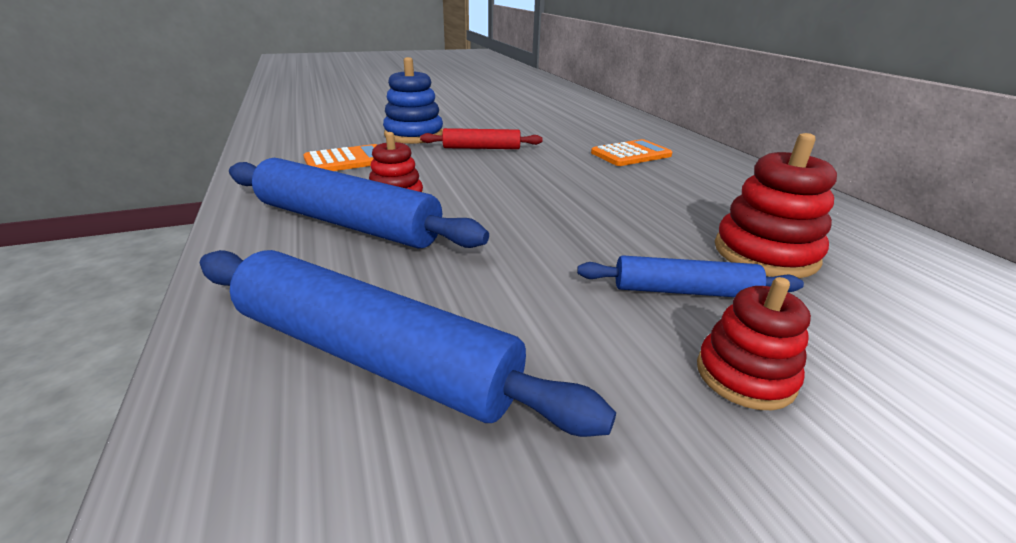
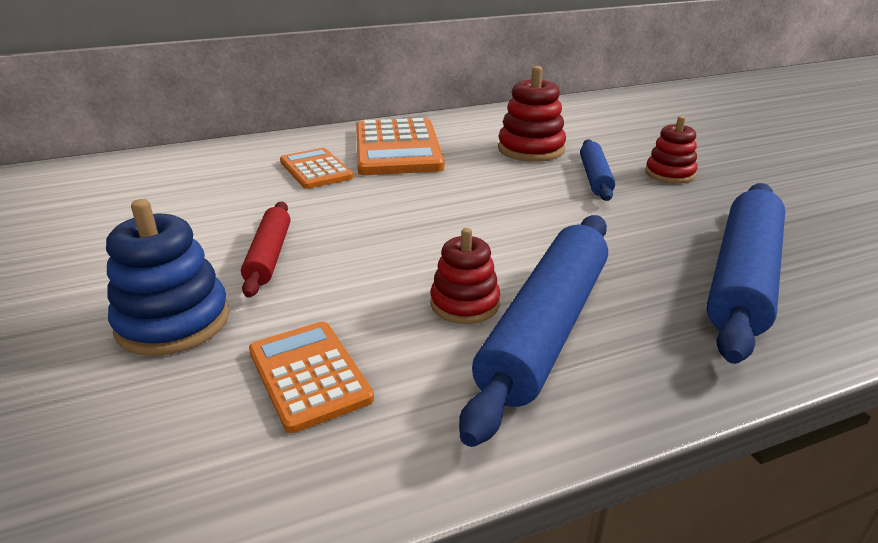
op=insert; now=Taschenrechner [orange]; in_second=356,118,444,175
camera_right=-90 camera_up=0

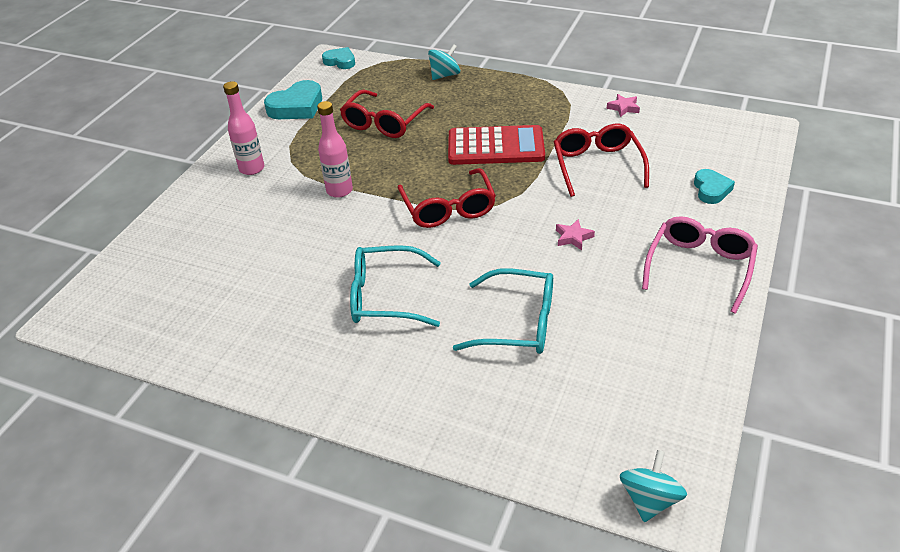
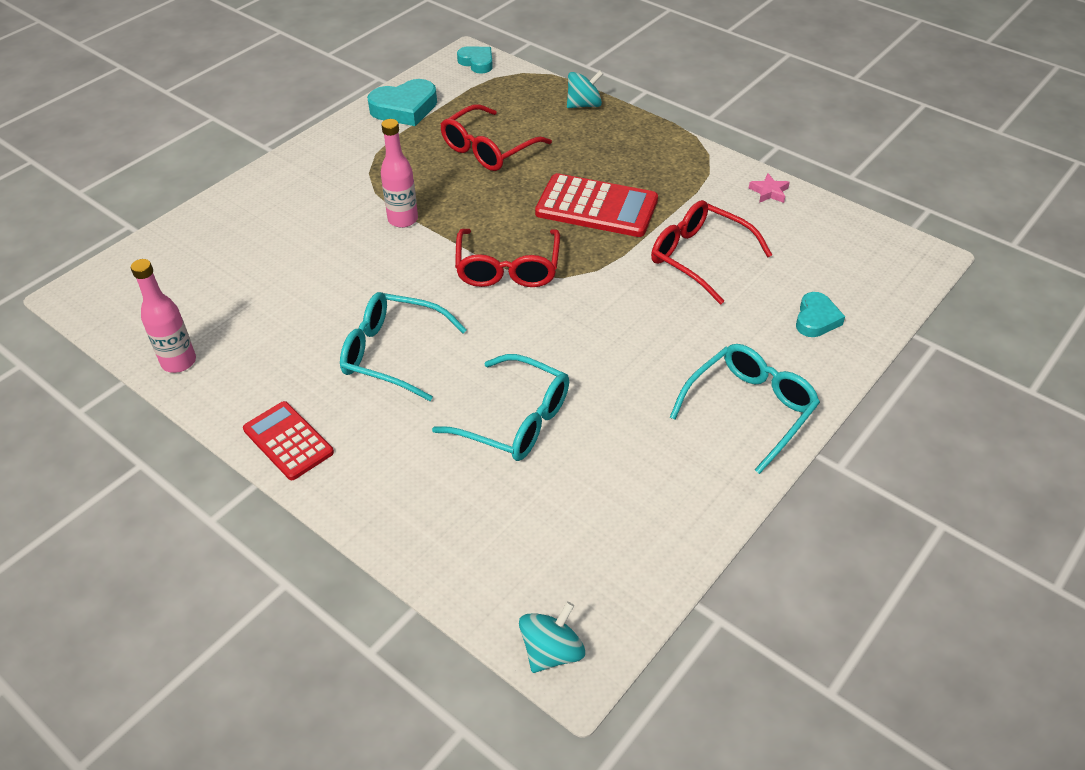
op=delete; was=Stern [rosa]; in_first=556,219,595,250
op=insert; now=Taschenrechner [rot]; in_second=243,401,334,480
op=move; was=Flasche [rosa]; in_first=223,81,264,175; in_second=131,259,196,373
op=recolor; was=Brille [rosa]; now=Brille [türkis]; in_first=642,216,758,313; in_second=670,344,820,474
op=rotate; was=Brille [rot]; in_first=554,124,649,197; in_second=651,200,772,304; clockwise=-60
camera_right=15 camera_up=5

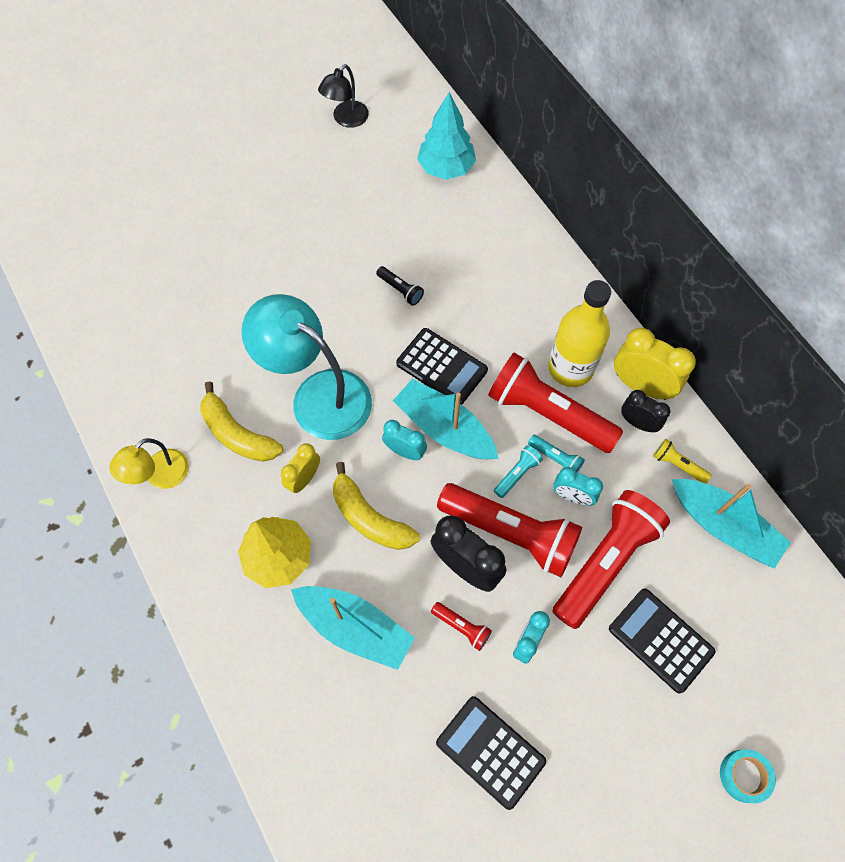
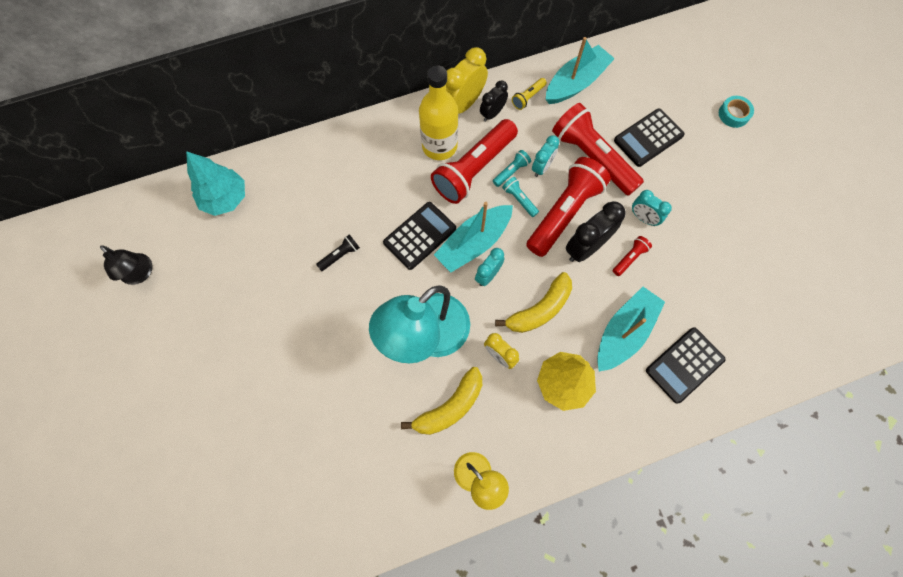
op=move; was=Taschenrechner [schwarz]; in_first=436,696,546,810; in_second=646,327,726,404
camera_right=-80 camera_up=5

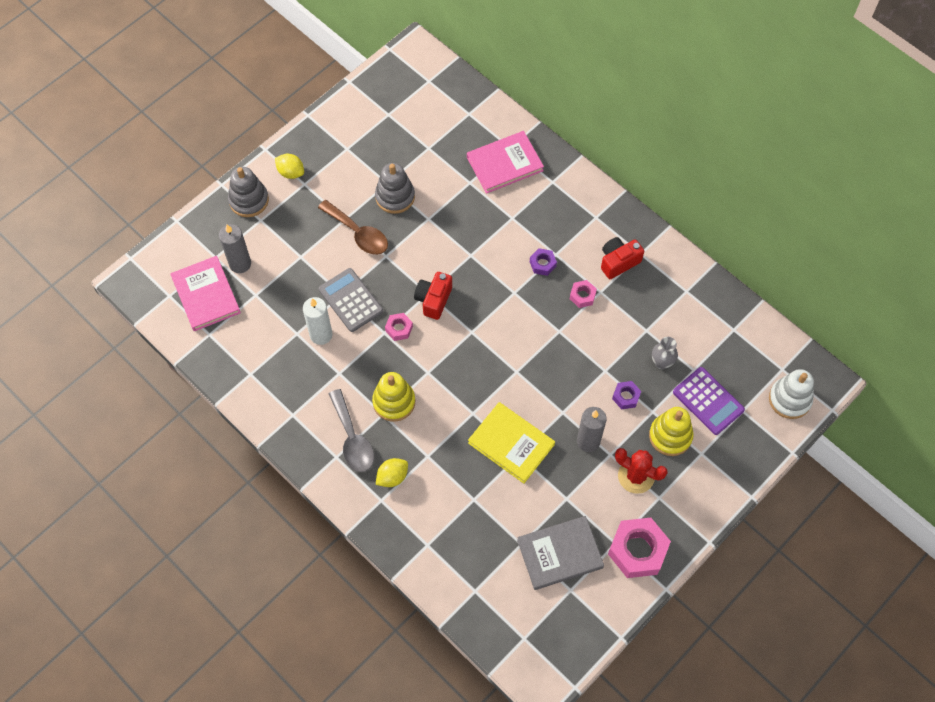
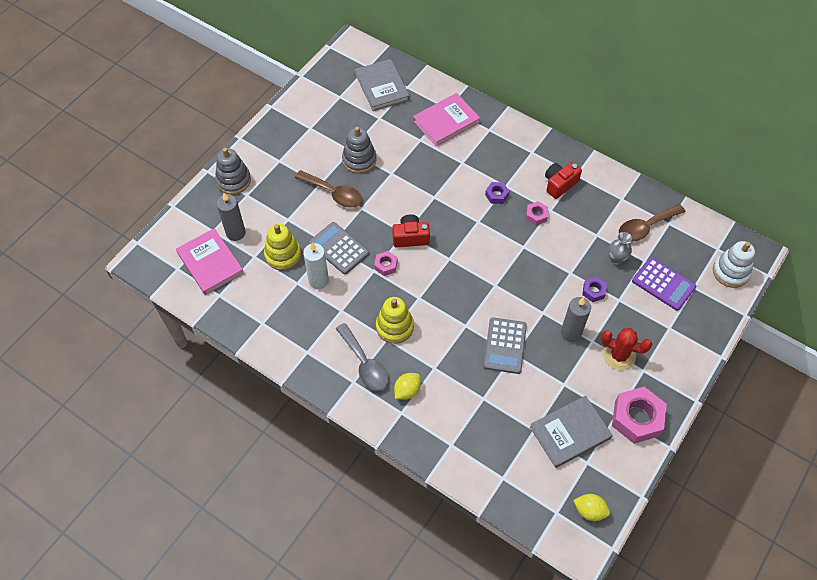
op=insert; now=Buch [grau]; in_second=355,59,410,111
op=insert; now=Löffel [braun]; in_second=619,204,685,242
op=move; was=Zitrone [gelb]; in_first=275,154,304,179; in_second=573,494,610,521
op=move; was=Stapelspielzeug [gelb]; in_first=649,407,694,456; in_second=264,224,301,270
op=replace; was=Buch [gelb]; now=Taschenrechner [grau]; in_first=468,402,555,484; in_second=483,317,527,374
op=rotate; was=Kamera [rot]; in_first=414,272,452,320; in_second=392,215,430,247; clockwise=75
camera_right=-10 camera_up=-5

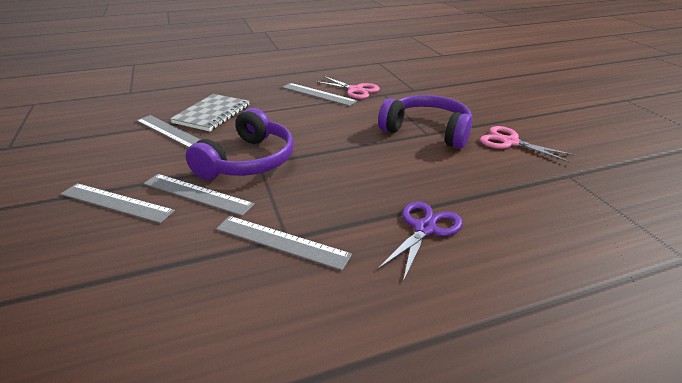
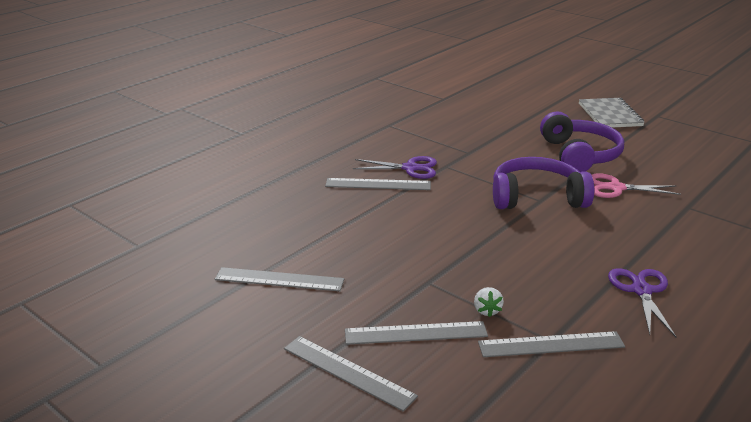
op=insert; now=Erdbeere [weiß]; in_second=474,287,504,317
op=move; was=Notizbuch [grau]; in_first=170,94,250,131; in_second=579,98,645,127
op=move; was=Kopfhörer [lila]; in_first=186,108,294,180; in_second=540,112,624,172
op=recolor; was=Schere [rosa]; now=Schere [lila]; in_first=315,76,380,99; in_second=353,156,437,179
op=rotate; was=Lineal [grau]; in_first=60,183,175,224; in_second=284,336,418,412; clockwise=45
camera_right=-30 camera_up=-5

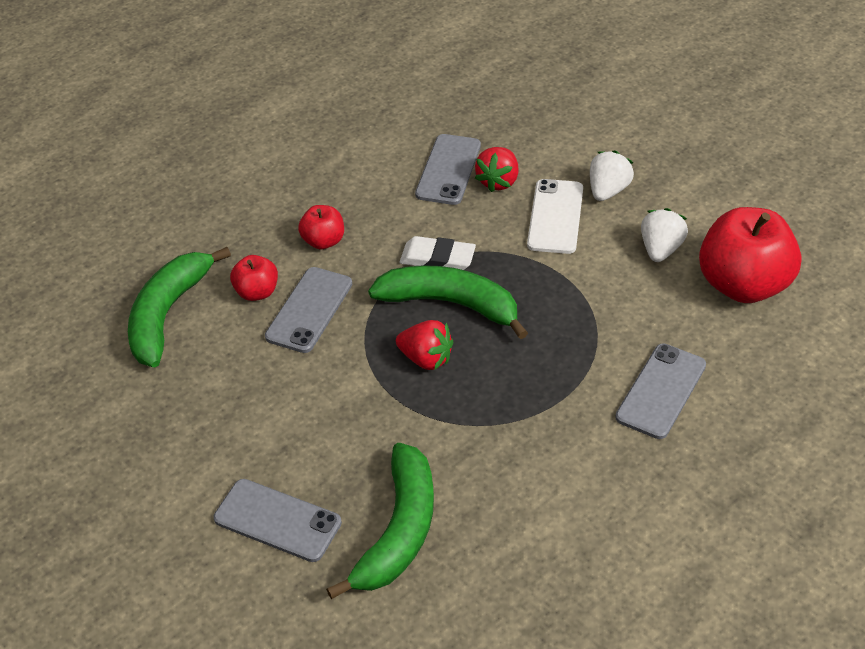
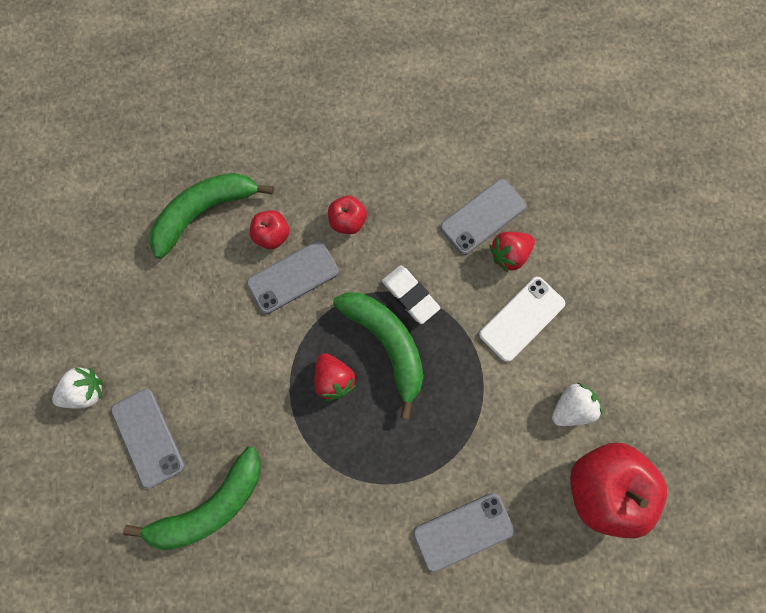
op=move; was=Erdbeere [weiß]; in_first=590,151,634,201; in_second=52,367,103,409
camera_right=35 camera_up=30

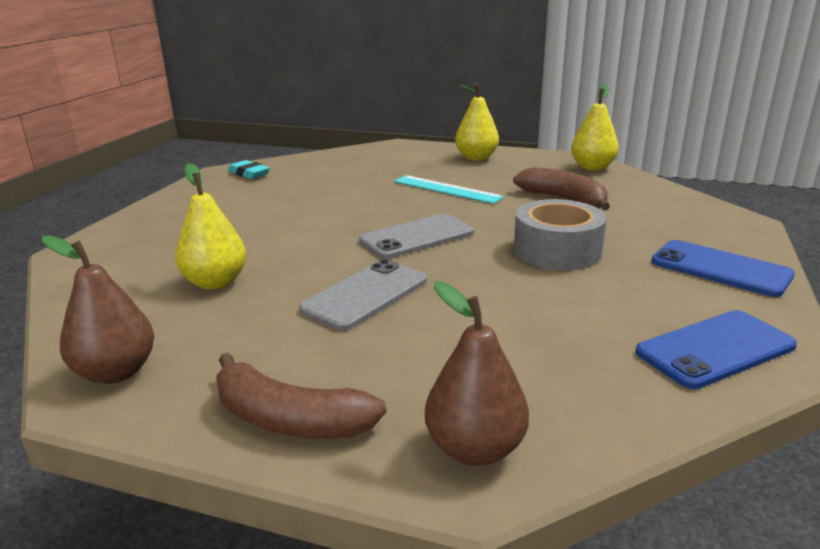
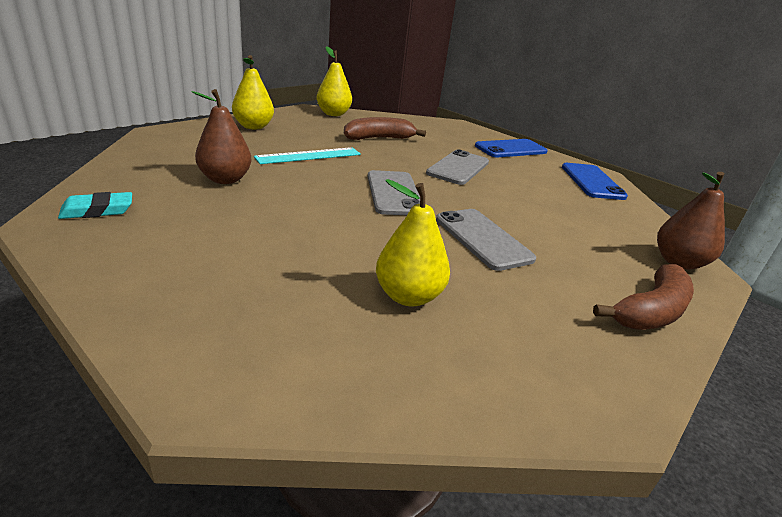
op=move; was=Birne [braun]; in_first=42,235,154,384; in_second=192,89,252,184
op=replace; was=Klebeband [grau]; now=Handy [grau]; in_first=514,199,607,270; in_second=426,149,489,185
camera_right=-70 camera_up=5

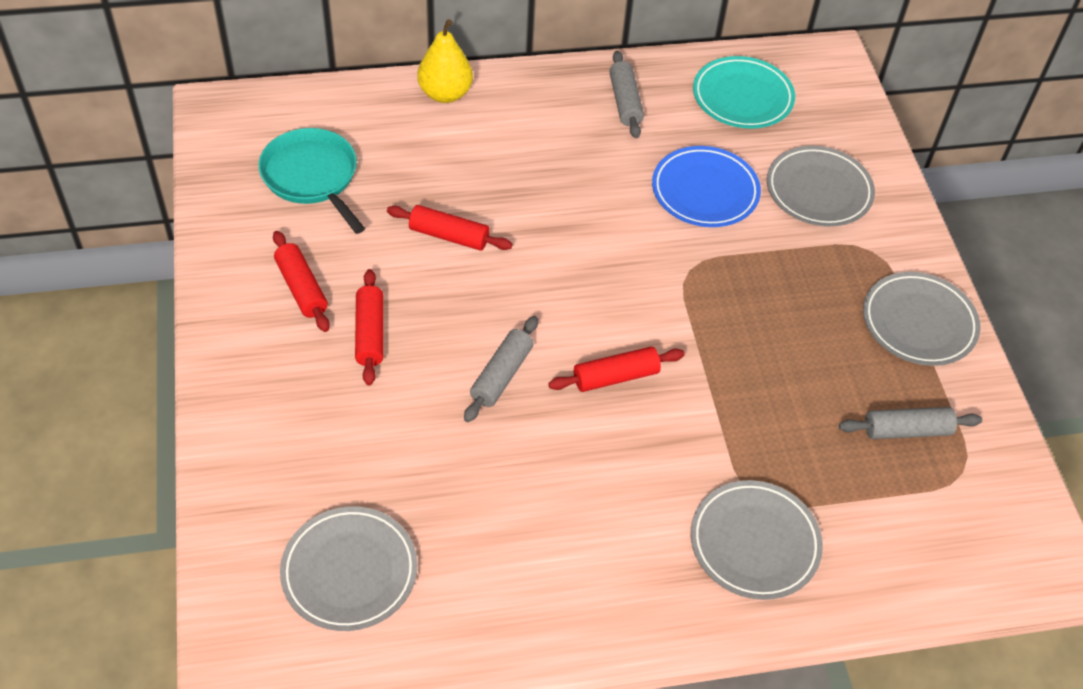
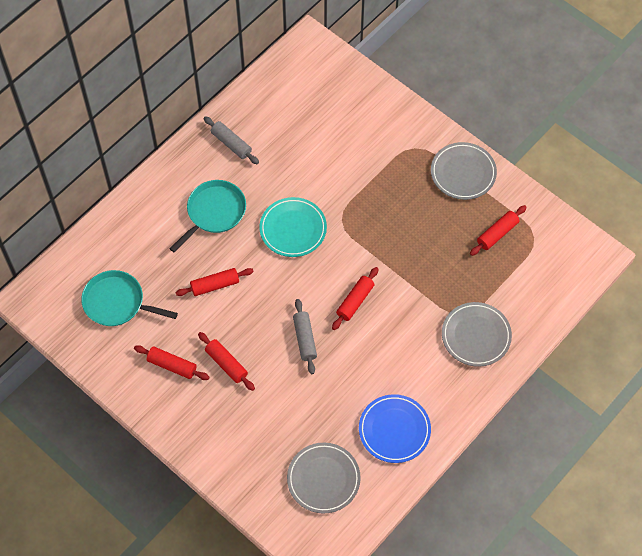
op=delete; was=Birne [gelb]; in_first=417,19,473,103
op=delete; was=Teller [grau]; in_first=767,146,875,227
op=insert; now=Pfanne [türkis]; in_second=169,180,246,252
op=move; was=Teller [blau]; in_first=652,146,761,227; in_second=359,394,431,463
op=move; was=Teller [türkis]; in_first=693,56,795,129; in_second=259,197,327,257
op=recolor; was=Nudelholz [grau]; now=Nudelholz [rot]; in_first=839,407,982,439; in_second=470,205,527,256
camera_right=-35 camera_up=10

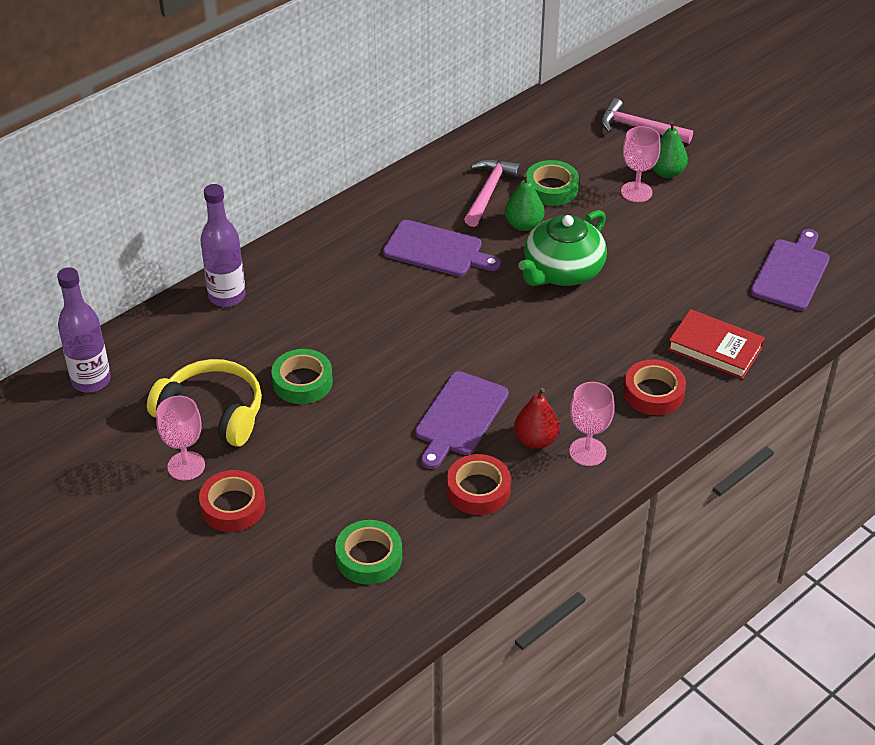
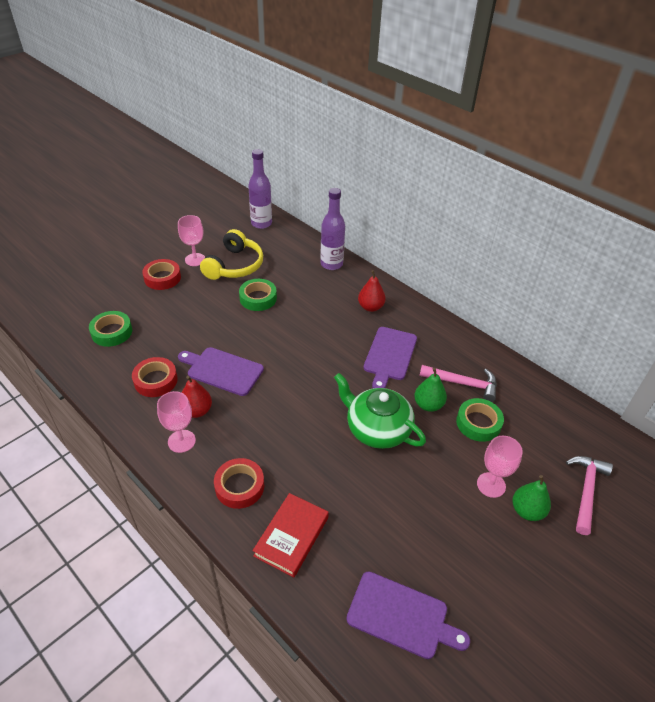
op=insert; now=Birne [rot]; in_second=358,270,386,312
camera_right=85 camera_up=0

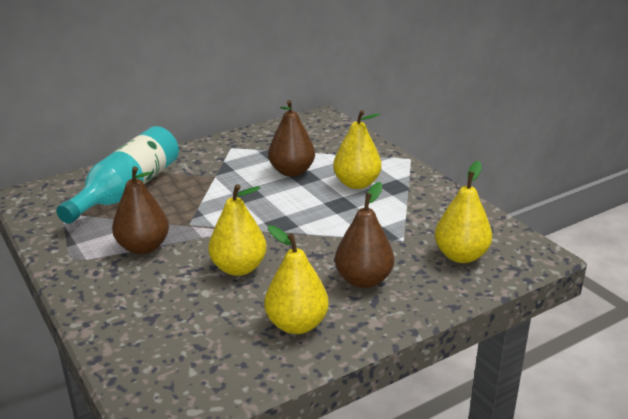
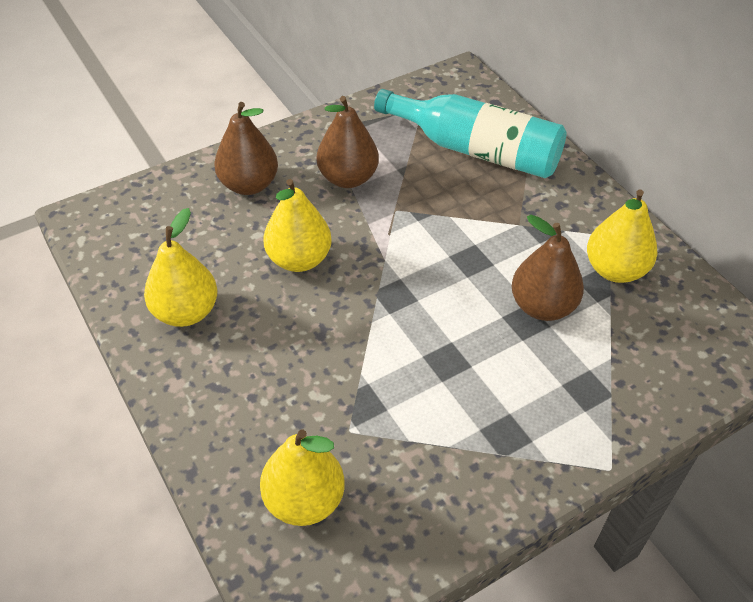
op=move; was=Birne [gelb]; in_first=333,110,382,189; in_second=587,189,657,283
op=move; was=Birne [braun]; in_first=335,182,394,288; in_second=214,102,278,195
camera_right=90 camera_up=20

